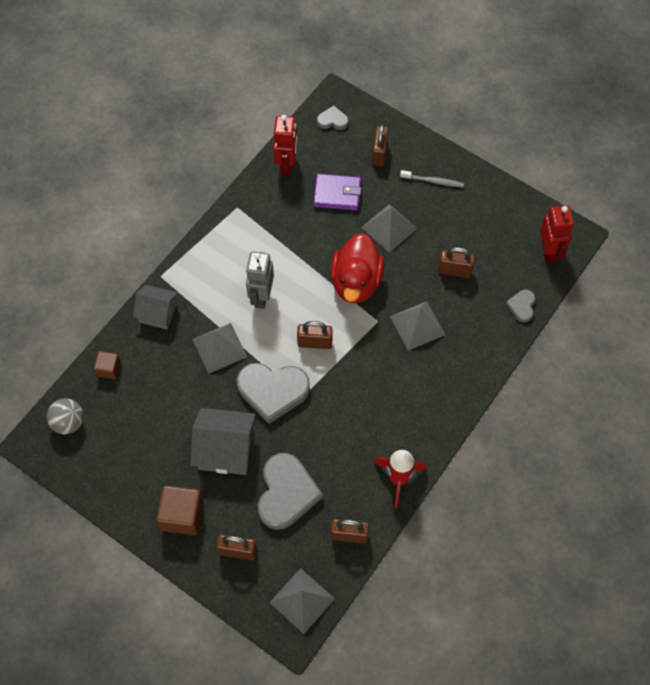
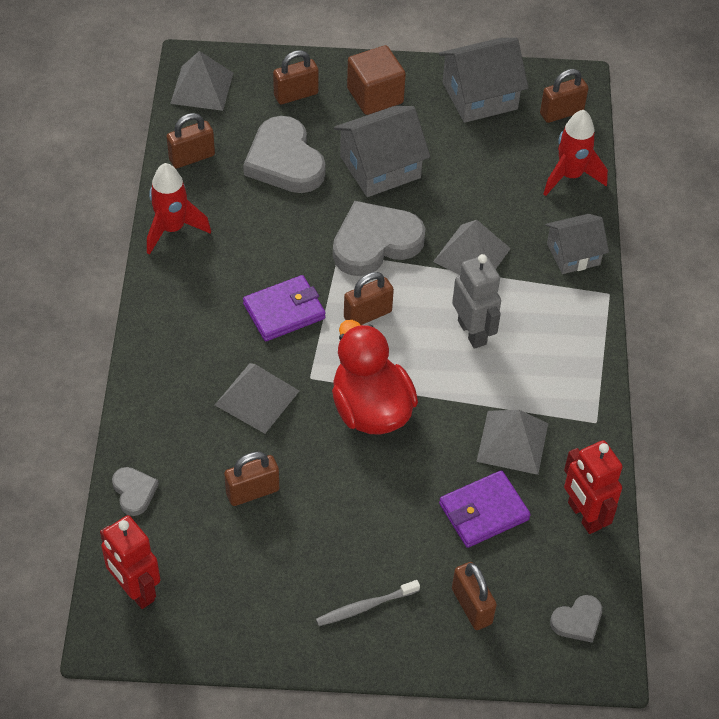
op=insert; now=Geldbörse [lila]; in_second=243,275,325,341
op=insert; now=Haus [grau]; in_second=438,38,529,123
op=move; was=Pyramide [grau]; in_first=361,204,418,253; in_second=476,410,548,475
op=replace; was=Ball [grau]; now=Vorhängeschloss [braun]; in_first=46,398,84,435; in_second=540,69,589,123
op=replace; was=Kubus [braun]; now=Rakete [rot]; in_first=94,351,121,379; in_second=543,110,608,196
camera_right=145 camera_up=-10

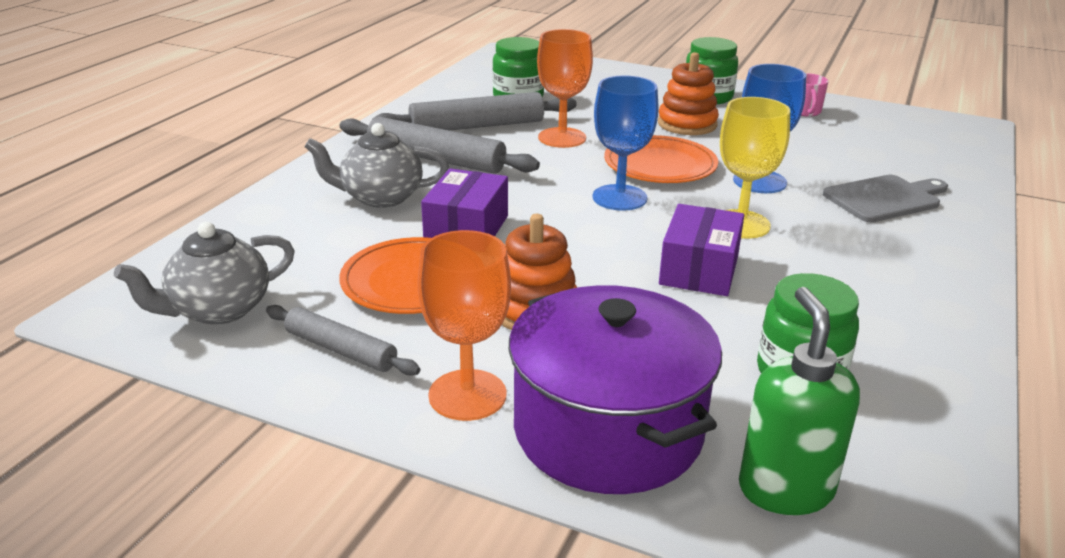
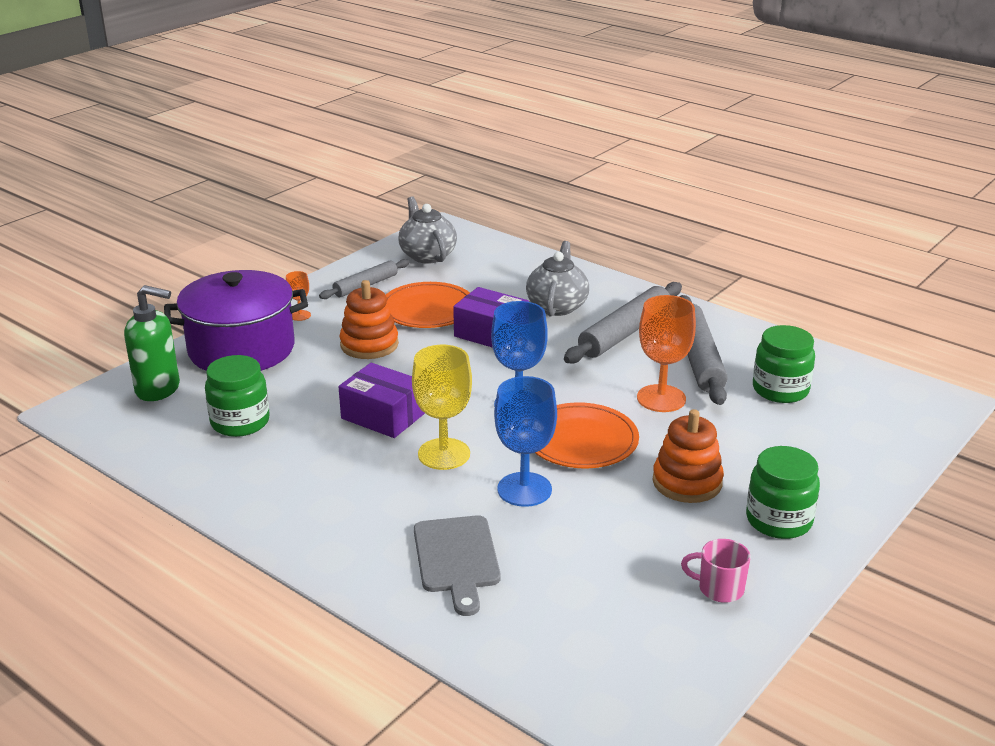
op=resize; was=Kelch [orange]; in_first=418,230,511,421; in_second=286,271,311,321; ratio=0.48
camera_right=105 camera_up=0

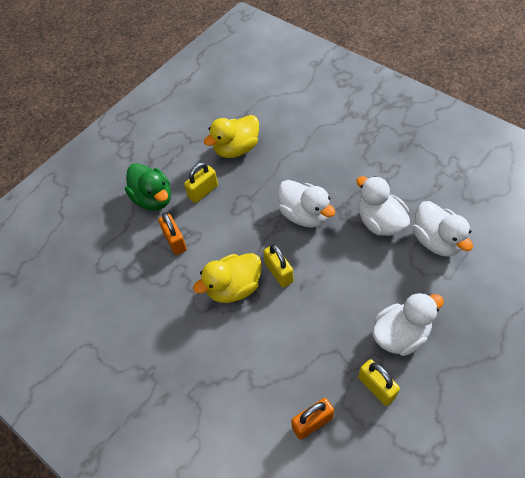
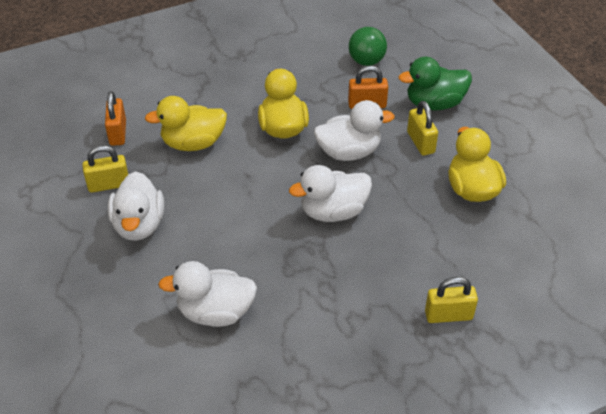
op=insert; now=Ente [gelb]; in_second=145,96,227,151
op=insert; now=Ball [grün]; in_second=349,27,387,66
op=move; was=Vorhängeschloss [gelb]; in_first=263,244,294,287; in_second=425,277,478,323
op=move; was=Ente [weiß]; in_first=356,176,410,236; in_second=314,100,395,161
camera_right=110 camera_up=-10

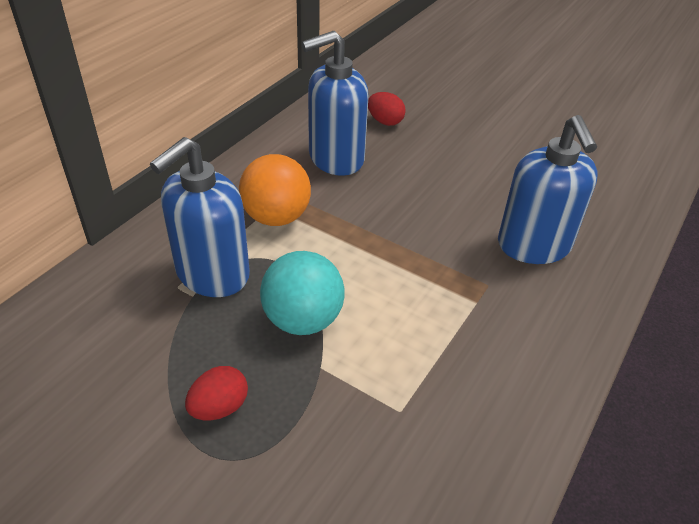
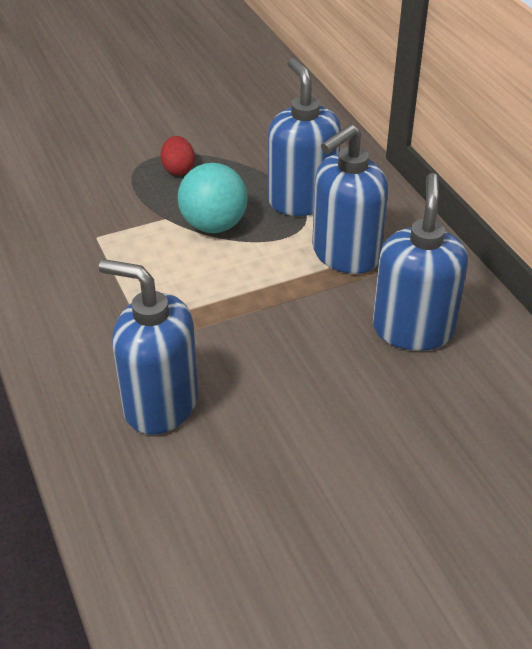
op=delete; was=Ei [rot]; in_first=368,92,406,126
op=replace; was=Ball [orange]; now=Seifenspender [blau]; in_first=239,154,311,226; in_second=312,124,388,274
camera_right=125 camera_up=0

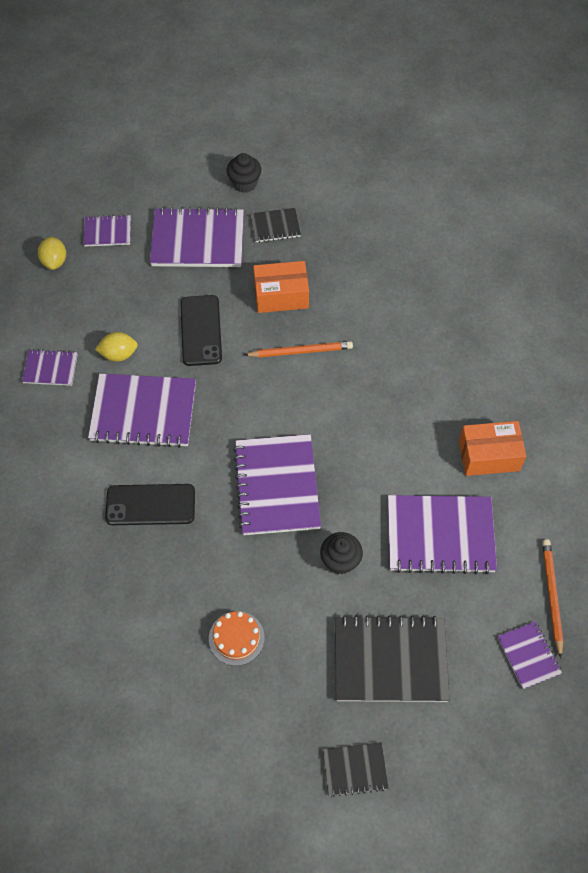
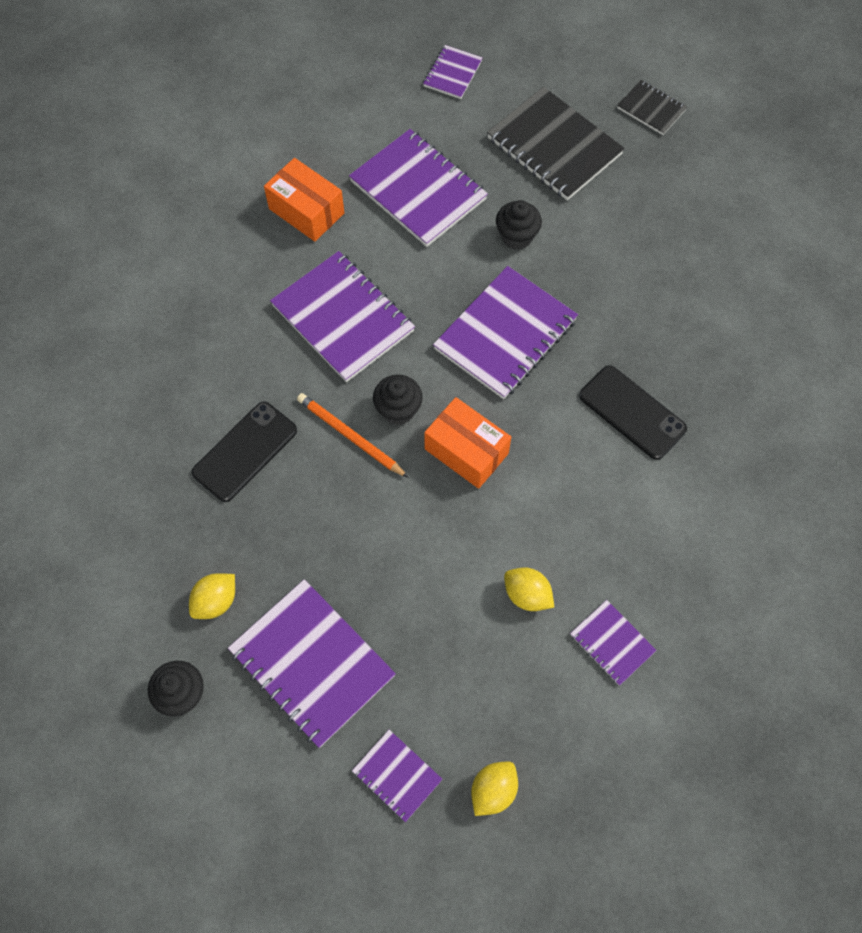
op=delete; was=Kuchen [orange]; in_first=209,611,265,666
op=delete; was=Bleistift [orange]; in_first=542,539,563,658
op=insert; now=Muffin [schwarz]; in_second=373,375,423,425
op=move; was=Notizbuch [lila]; in_first=88,374,196,448; in_second=270,251,415,382
op=move; was=Handy [schwarz]; in_first=180,295,222,366; in_second=192,401,297,502
op=move; was=Schachtel [orange]; in_first=253,261,309,313; in_second=424,397,511,489
op=replace; was=Notizbuch [schwarz]; now=Zitrone [gelb]; in_first=250,208,301,243; in_second=189,573,235,619
camera_right=-135 camera_up=5

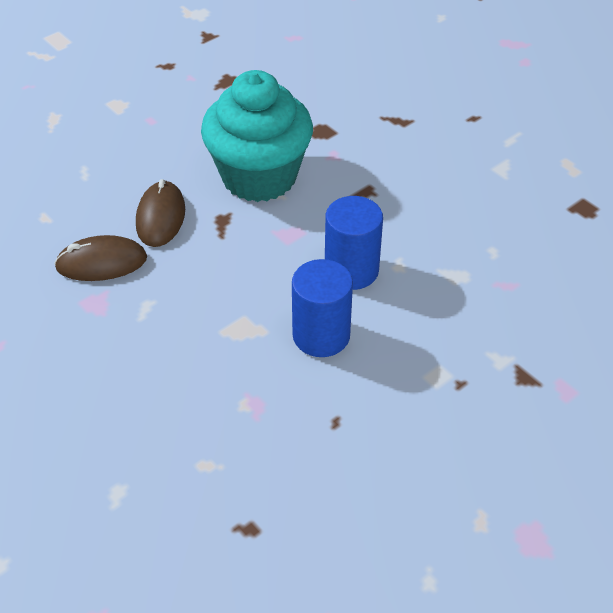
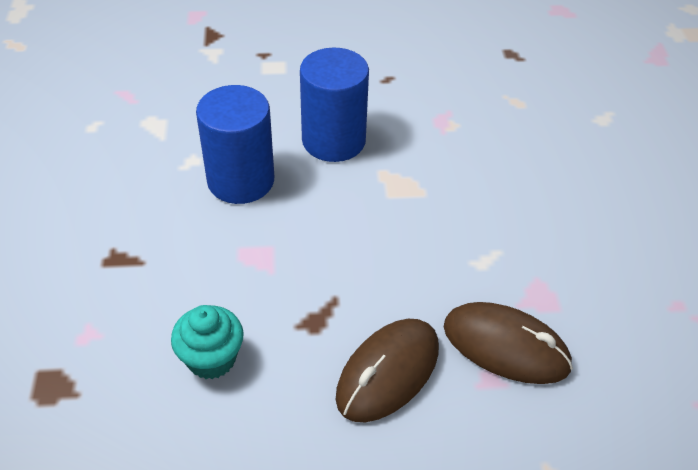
op=resize; was=Muffin [türkis]; in_first=201,70,313,202; in_second=171,305,244,379; ratio=0.4
camera_right=-145 camera_up=0

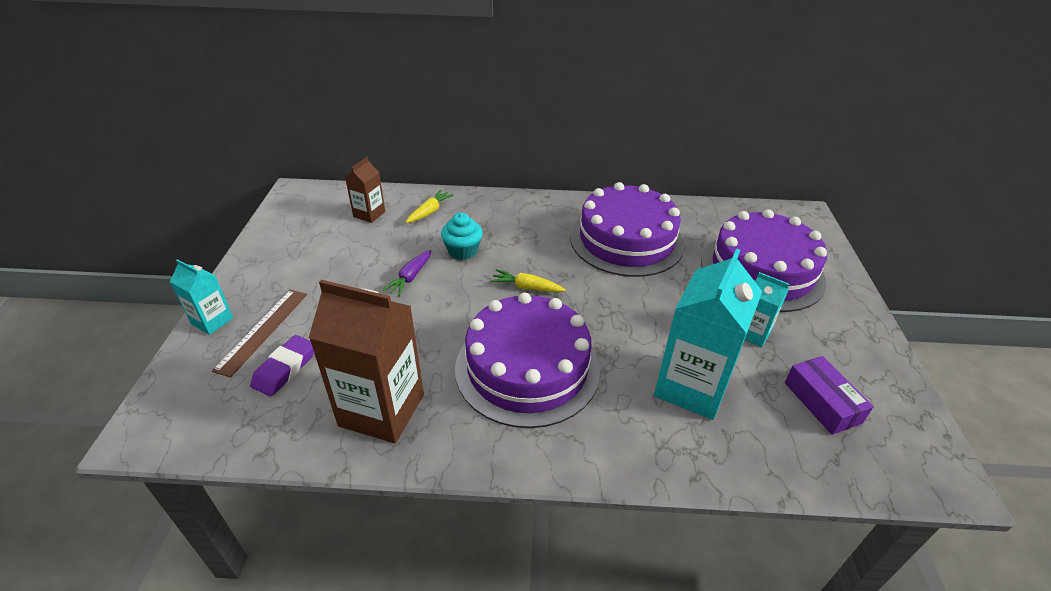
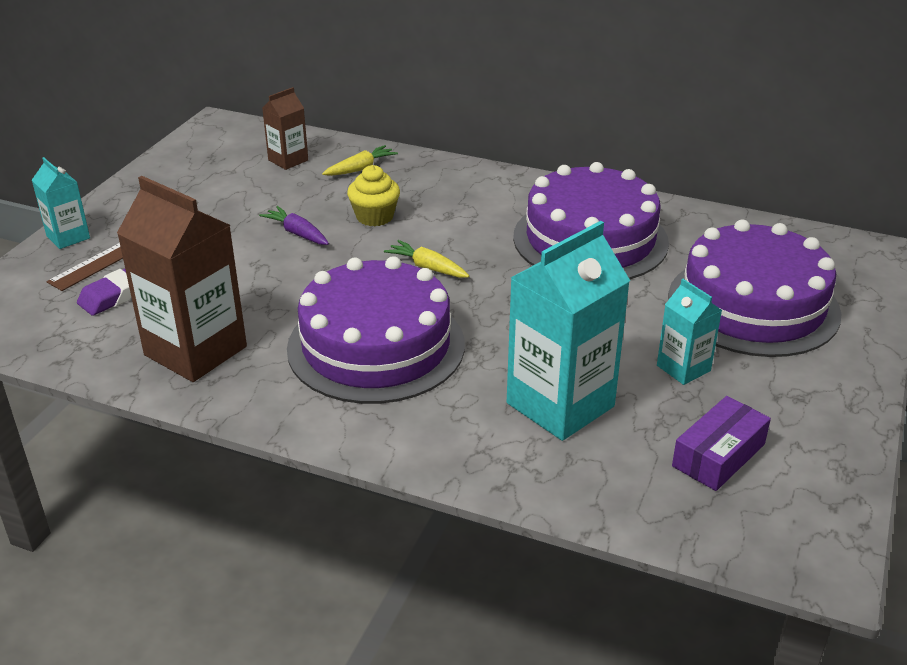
op=recolor; was=Muffin [türkis]; now=Muffin [gelb]; in_first=441,213,483,260; in_second=347,165,400,226
op=rotate; was=Karotte [lila]; in_first=382,250,431,296; in_second=259,206,329,245; clockwise=90
op=rotate; was=Schachtel [lila]; in_first=785,356,874,435; in_second=672,396,771,491; clockwise=45
camera_right=20 camera_up=-5

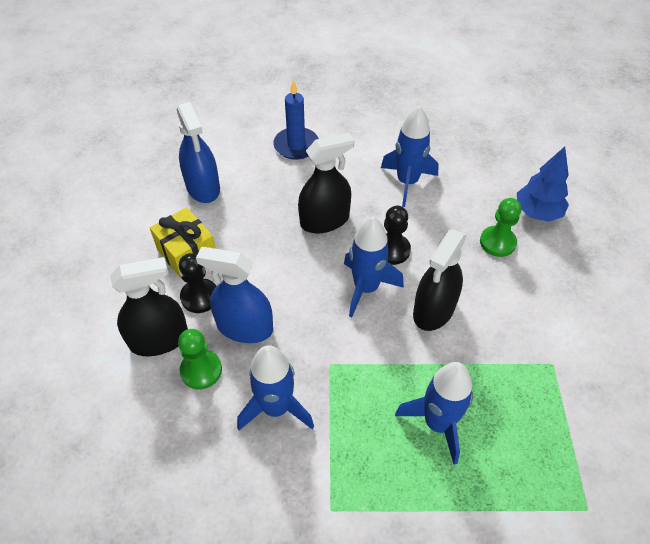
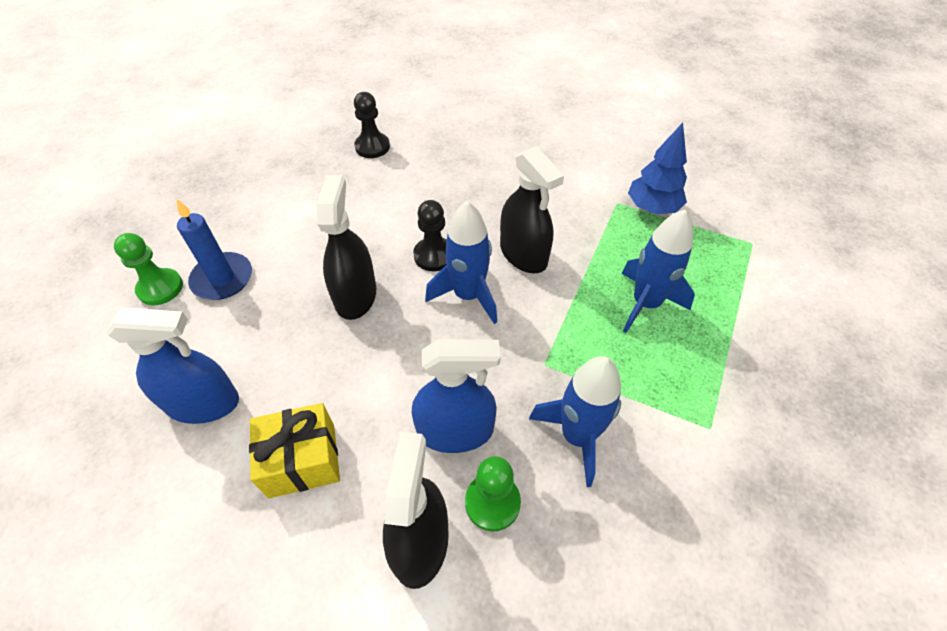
op=delete; was=Rakete [blau]; in_first=381,106,439,207
op=move; was=Bauer [schwarz]; in_first=179,253,217,313; in_second=354,92,390,158
op=move; was=Bauer [grün]; in_first=480,198,521,257; in_second=114,233,183,305
op=move; was=Baum [blau]; in_first=517,147,569,222; in_second=628,123,687,214
op=rotate; was=Sprühflasche [blau]; in_first=196,247,273,343; in_second=412,339,501,453; clockwise=-135
camera_right=-65 camera_up=0

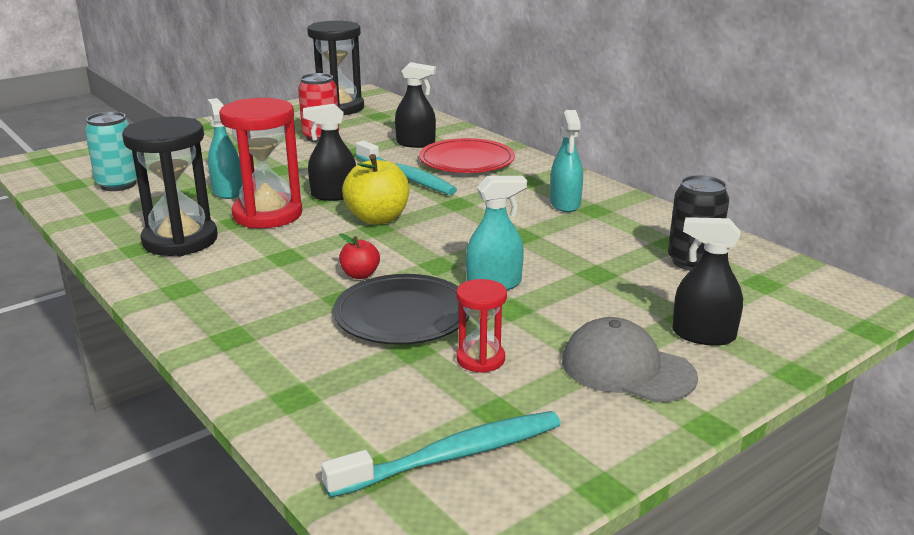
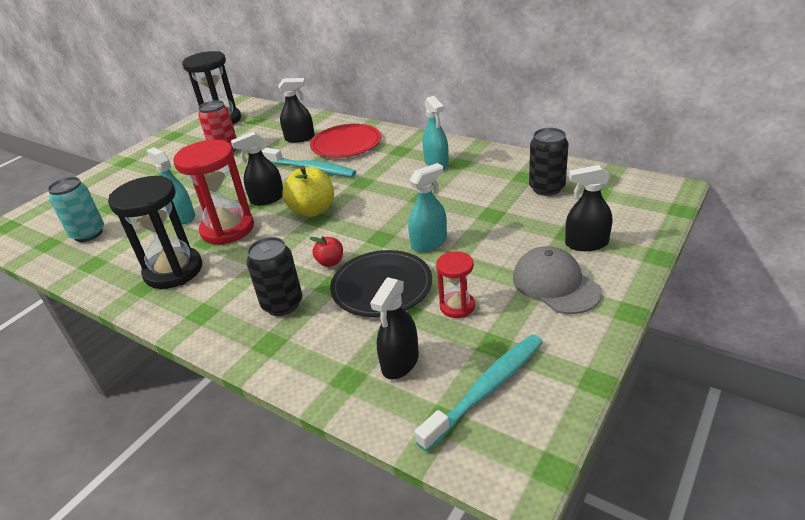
op=insert; now=Dose [schwarz]; in_second=247,237,302,316
op=insert; now=Sprühflasche [schwarz]; in_second=370,277,419,379
op=rotate; was=Kappe [grau]; in_first=562,317,698,403; in_second=513,246,602,314; clockwise=45
camera_right=-15 camera_up=10

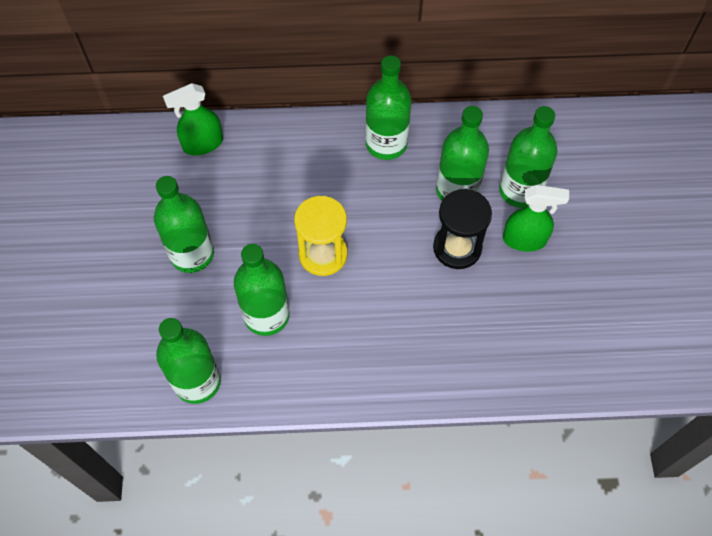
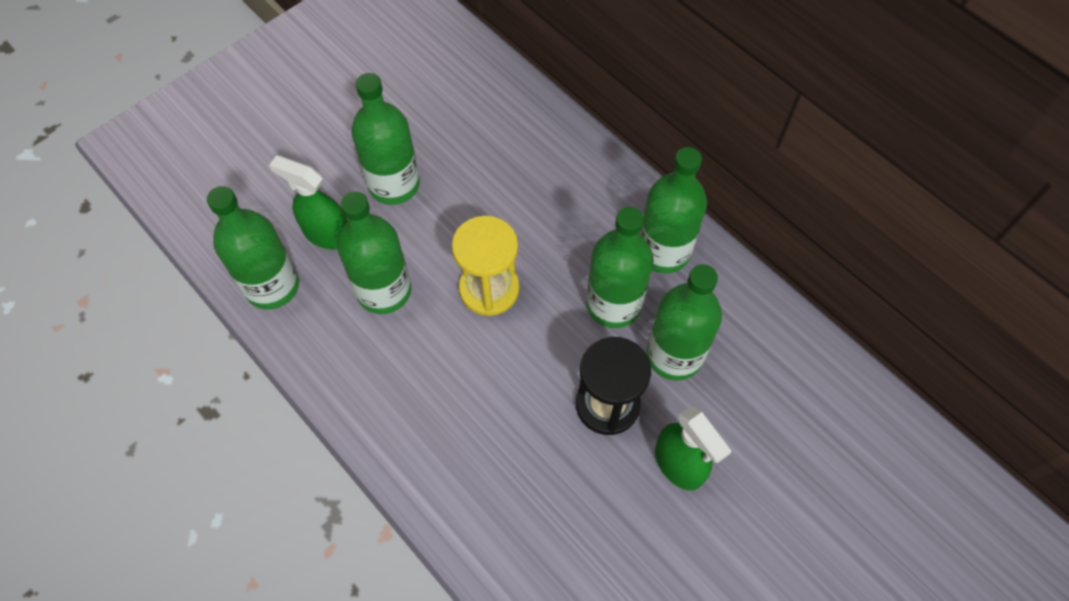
op=move; was=Sprühflasche [grün]; in_first=163,83,223,155; in_second=269,155,348,249
op=move; was=Flasche [grün]; in_first=499,106,557,208; in_second=586,207,653,328
camera_right=50 camera_up=0

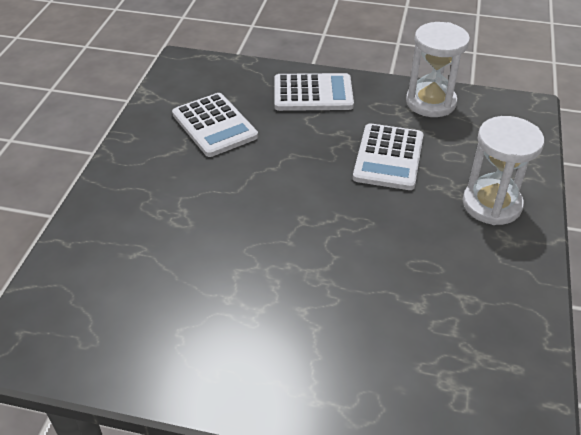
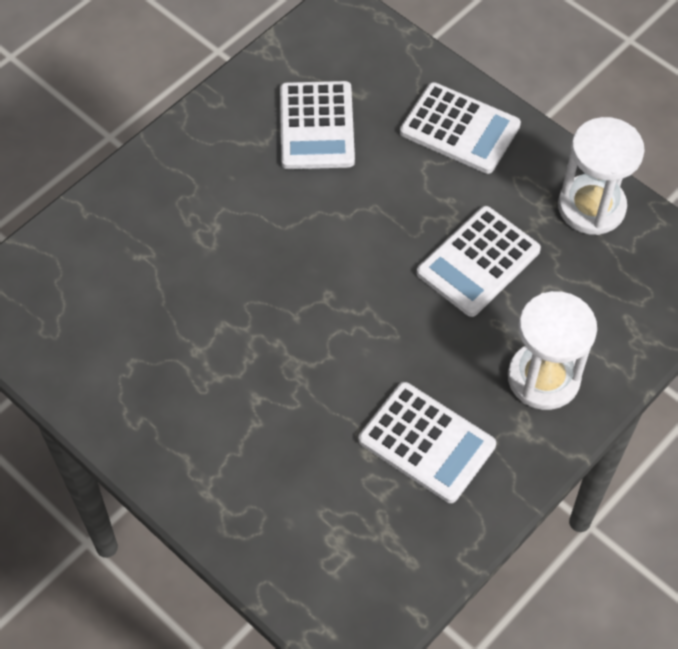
op=insert; now=Taschenrechner [weiß]; in_second=359,382,496,503
camera_right=30 camera_up=15

